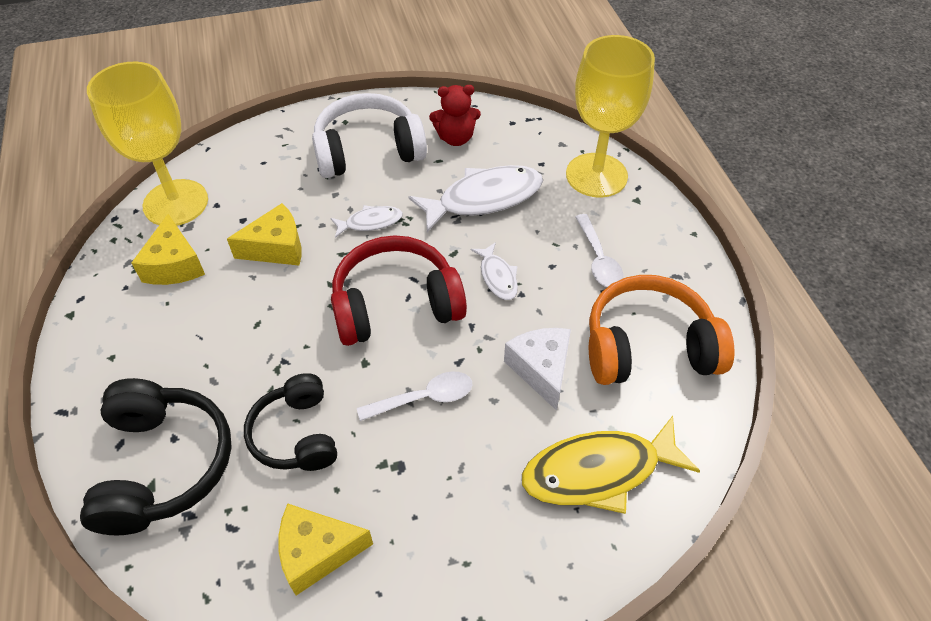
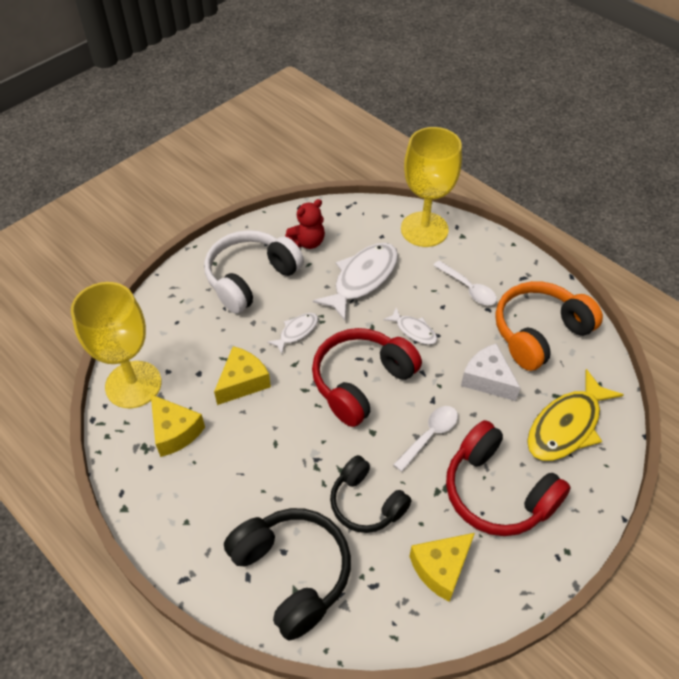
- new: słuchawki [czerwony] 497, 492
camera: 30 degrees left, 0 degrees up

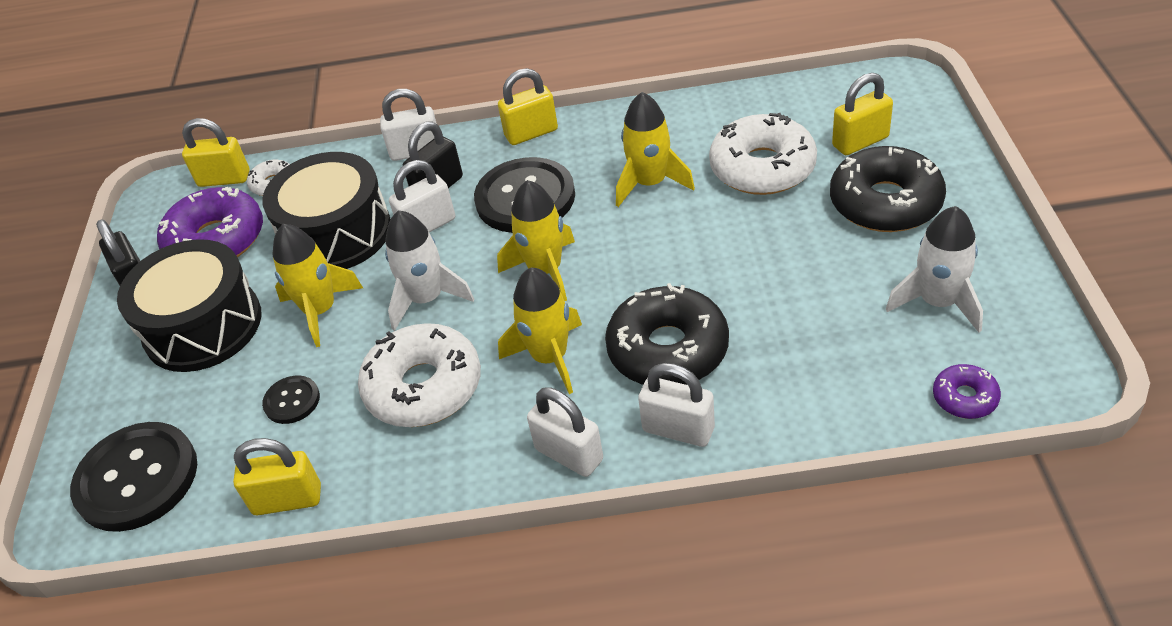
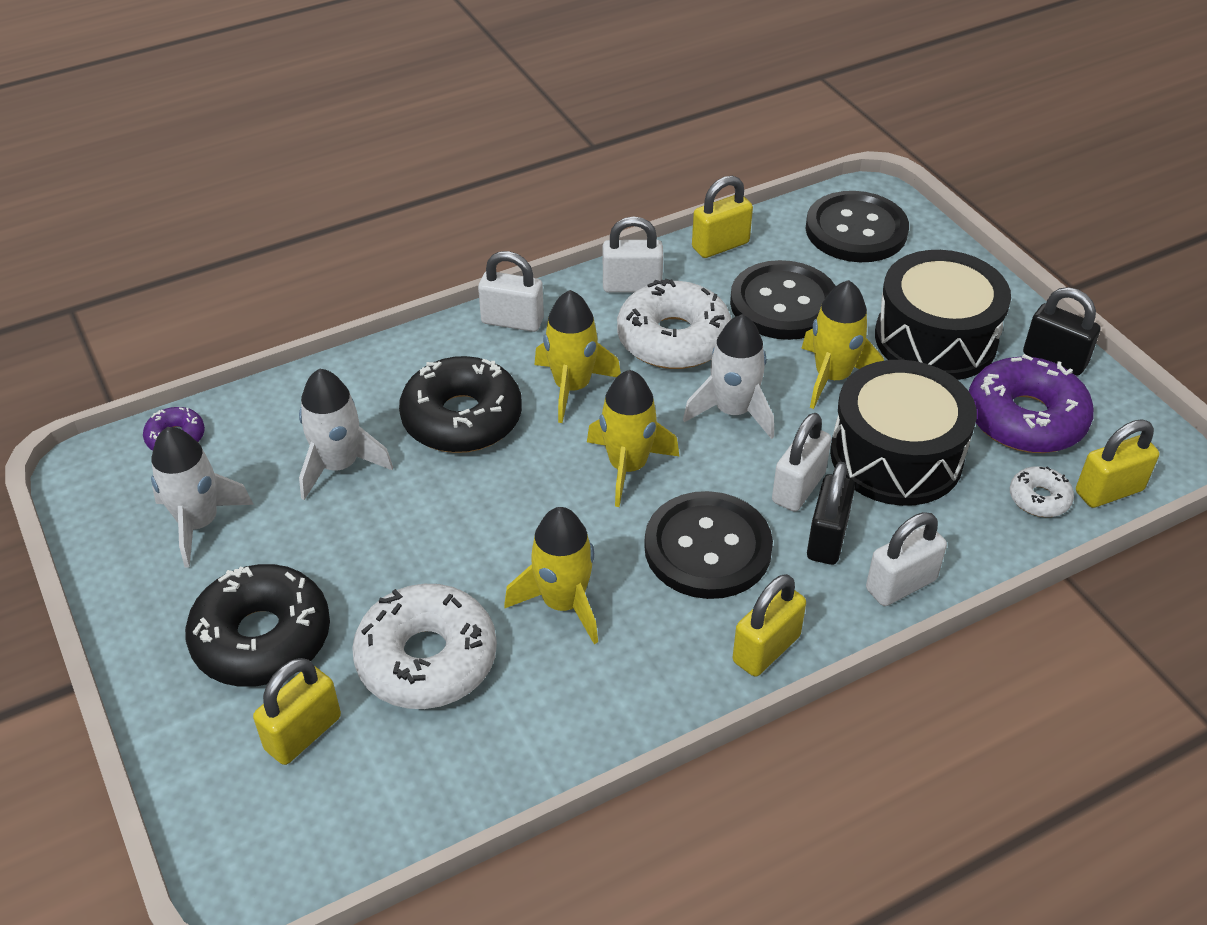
- new: rakieta [biały] 339, 465
- shifted: kłódka [biały] 678, 429 to 632, 286
- scaled: guzik [czarny] 292, 401 = 783, 303 x2.07
camera: 150 degrees right, 0 degrees up

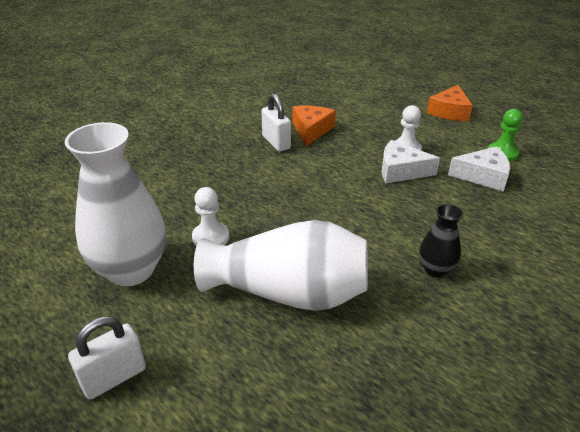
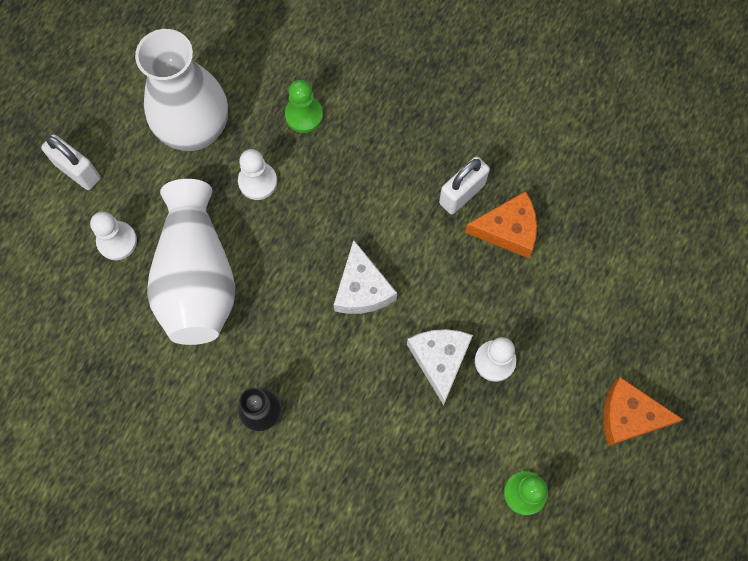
- new: pionek [biały] 117, 241
- new: pionek [zielony] 304, 115
- shifted: ser [biały] 483, 176 to 362, 289
camera: 75 degrees right, 35 degrees up

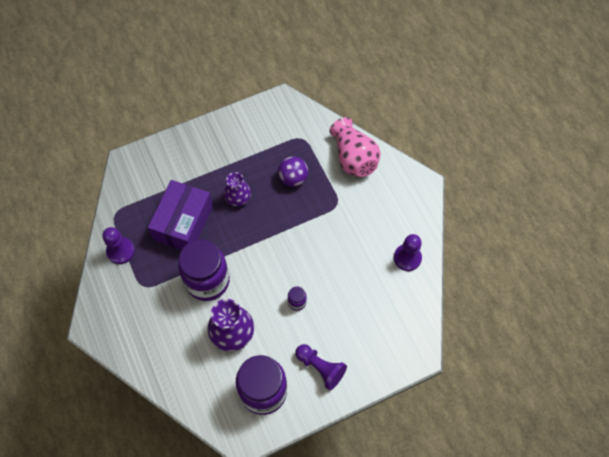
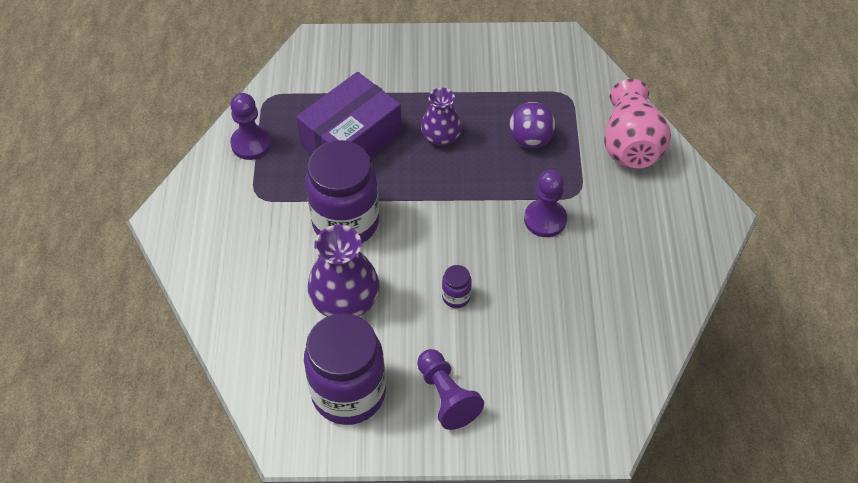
- shifted: pionek [fioletowy] 407, 258 to 545, 219
camera: 25 degrees right, 10 degrees down

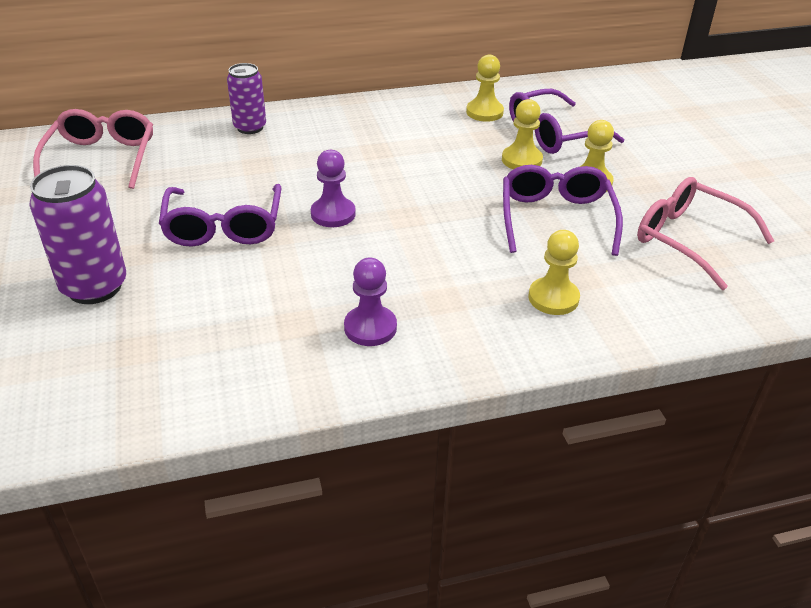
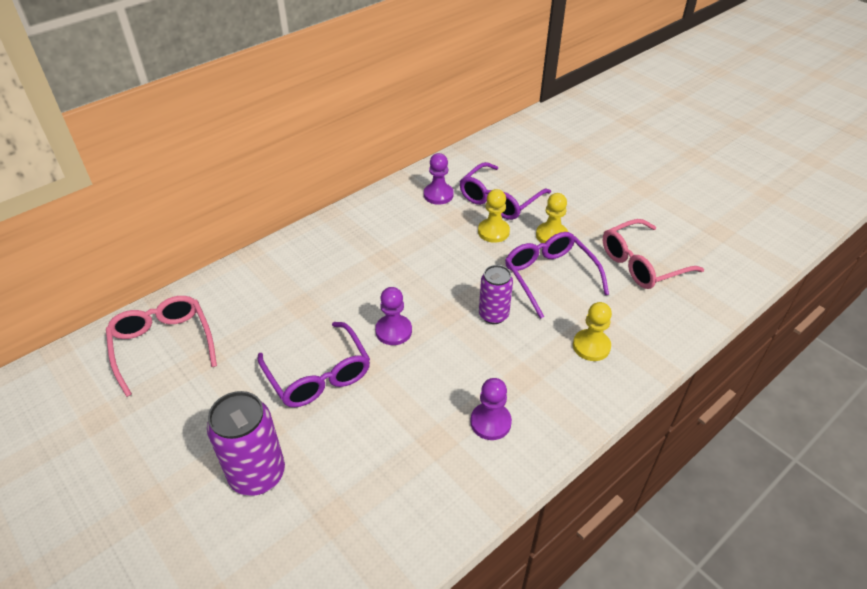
- shifted: puszka [fioletowy] 250, 127 to 493, 315
- repainted: pionek [żółty] 484, 112 to pionek [fioletowy] 438, 195
- rotated: okulary [różowy] 689, 239 = 642, 263 45 degrees counterclockwise
camera: 25 degrees left, 5 degrees up

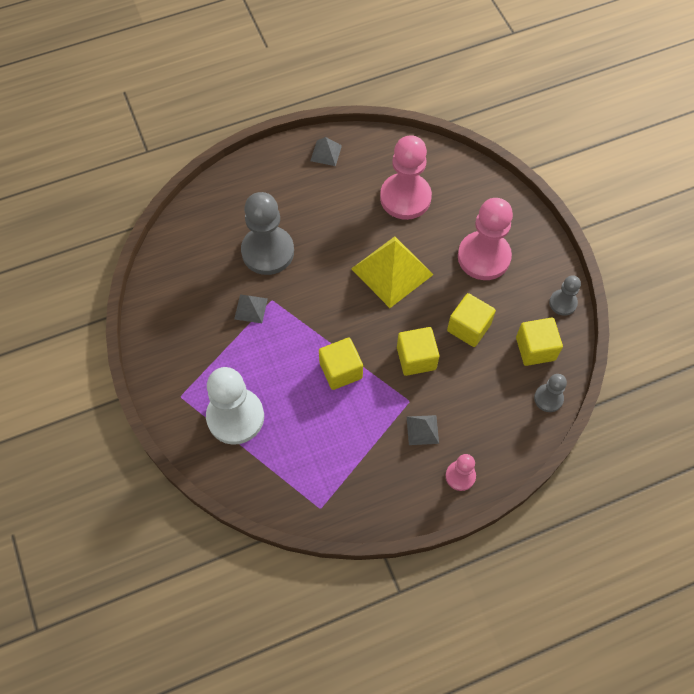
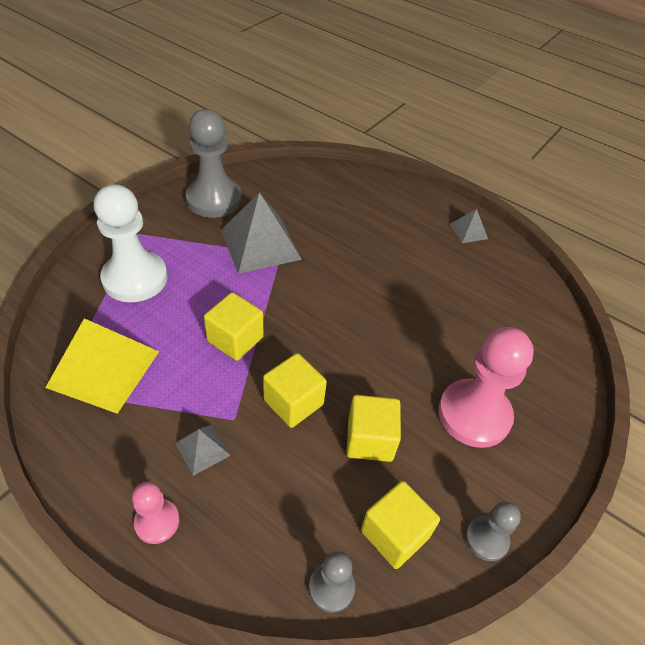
- gone: pionek [różowy] 405, 198
- shifted: pionek [szary] 268, 251 to 214, 199
- shifted: piramida [żółty] 392, 271 to 104, 368
- scaled: piramida [szary] 251, 308 = 260, 244 x2.11
camera: 55 degrees right, 15 degrees down

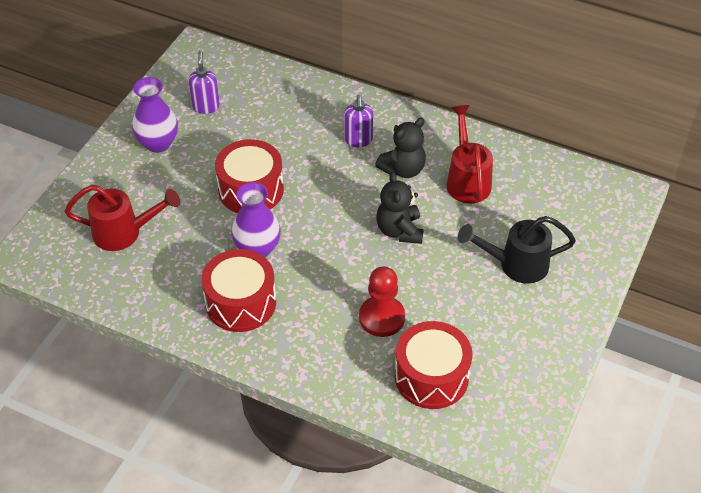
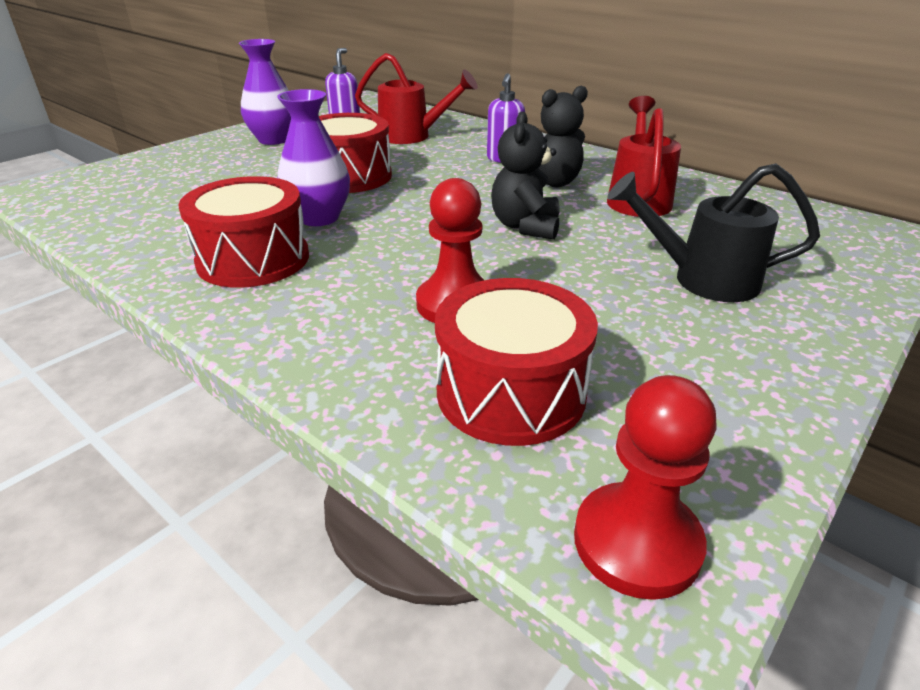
- new: pionek [czerwony] 637, 542
- shifted: konewka [czerwony] 124, 233 to 412, 136
camera: 15 degrees right, 15 degrees down

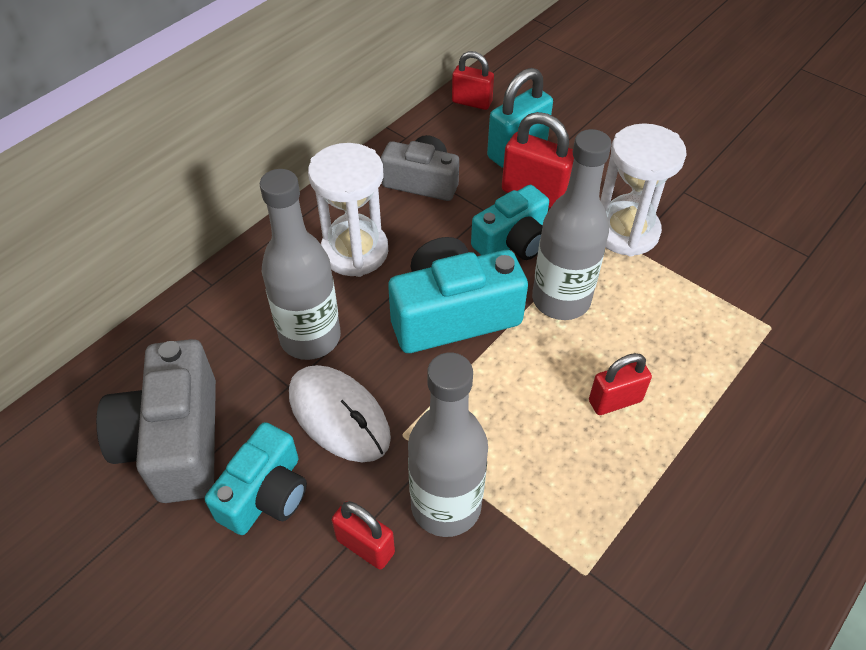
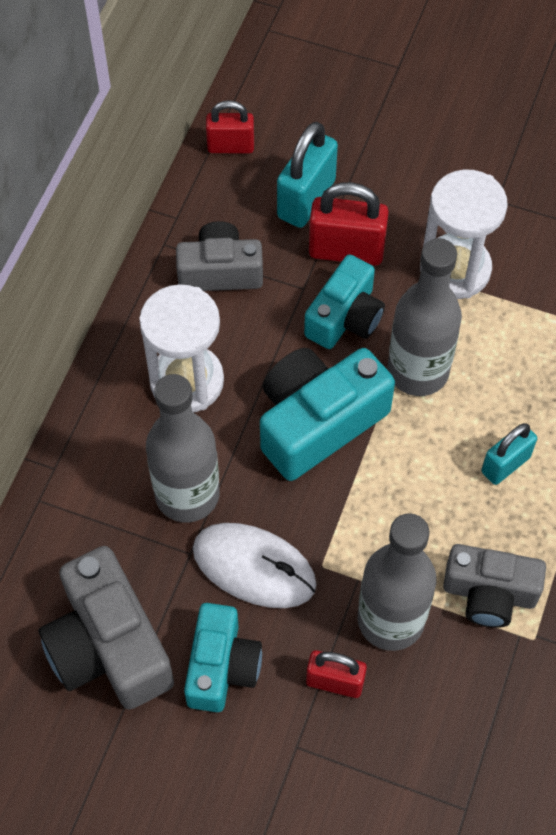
- new: aparat fotograficzny [szary] 489, 593
- repainted: kłódka [czerwony] 615, 401 to kłódka [turkusowy] 505, 464
camera: 20 degrees left, 10 degrees up

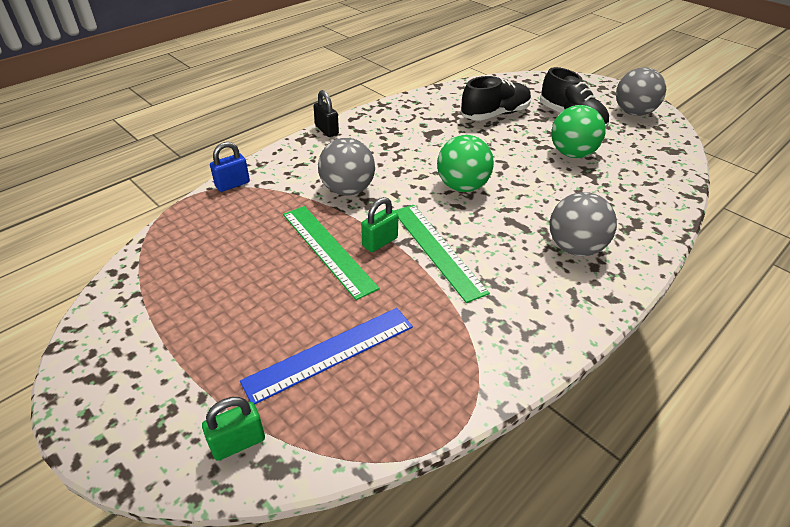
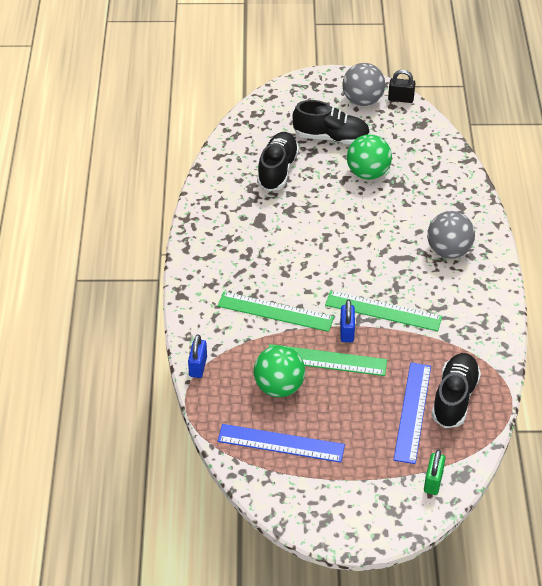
- new: linijka [niebieski] 281, 443
- new: but [czarny] 454, 398
- shifted: kłódka [czarny] 327, 130 to 400, 99
- shifted: piłka [zielony] 462, 186 to 279, 387
- swapped: piłka [szary] 347, 190 to linijka [zielony] 275, 311
- repainted: kłódka [zielony] 380, 242 to kłódka [niebieski] 346, 332
camera: 45 degrees left, 5 degrees up

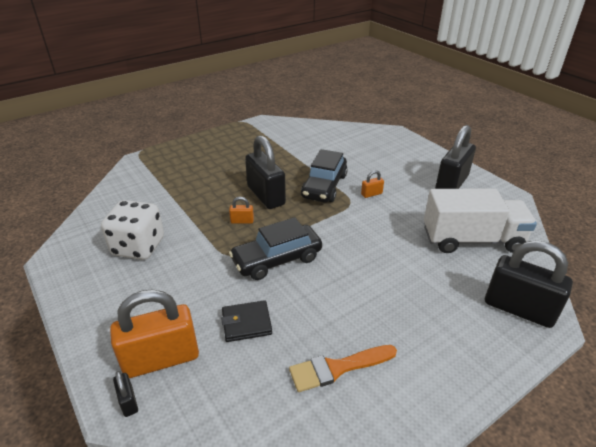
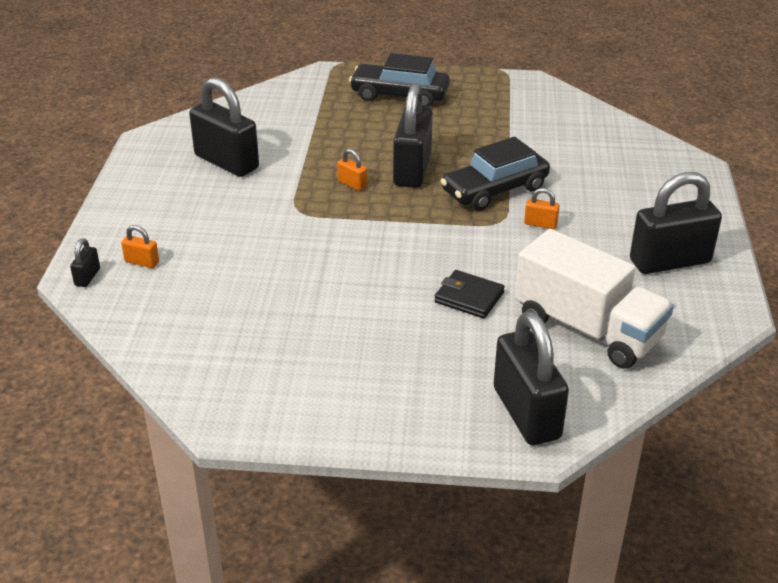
- gone: pędzel [pomarańczowy] 337, 368
- shifted: portfel [czarny] 246, 323 to 469, 297
- shifted: samochód [czarny] 277, 259 to 399, 95
- swapped: kostka do gry [biały] 138, 247 to kłódka [czarny] 226, 162
- scaled: kłódka [pomarańczowy] 161, 359 = 142, 262 x0.43
camera: 40 degrees right, 0 degrees up

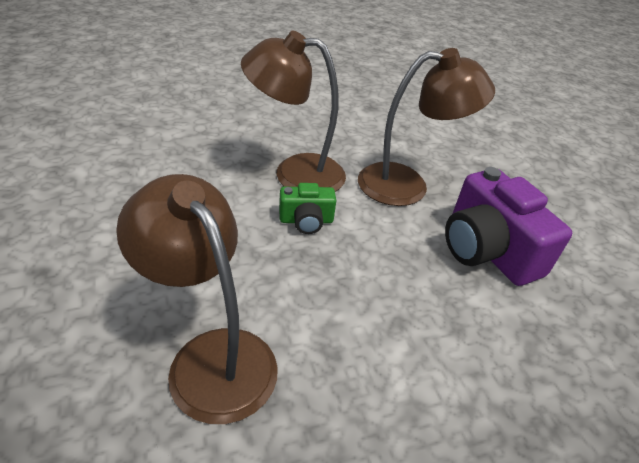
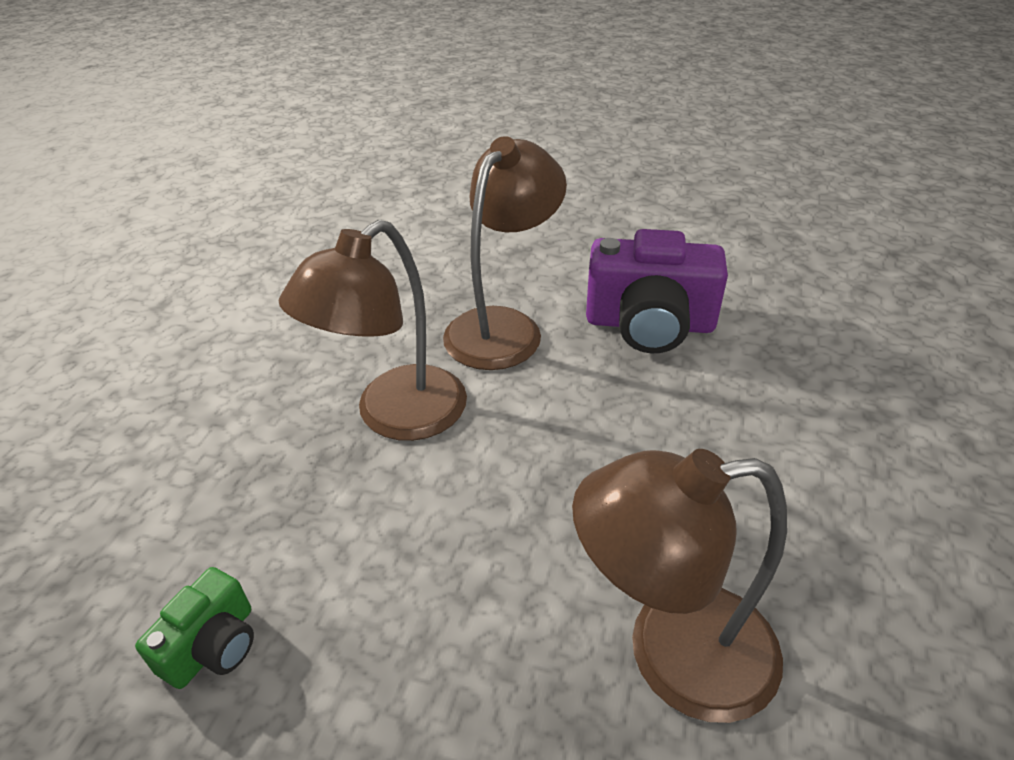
- shifted: aparat fotograficzny [zielony] 306, 221 to 212, 645
camera: 50 degrees left, 0 degrees up

